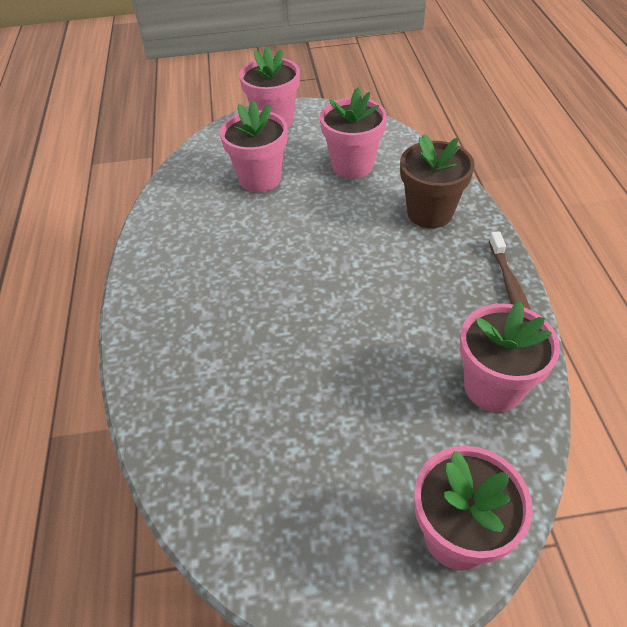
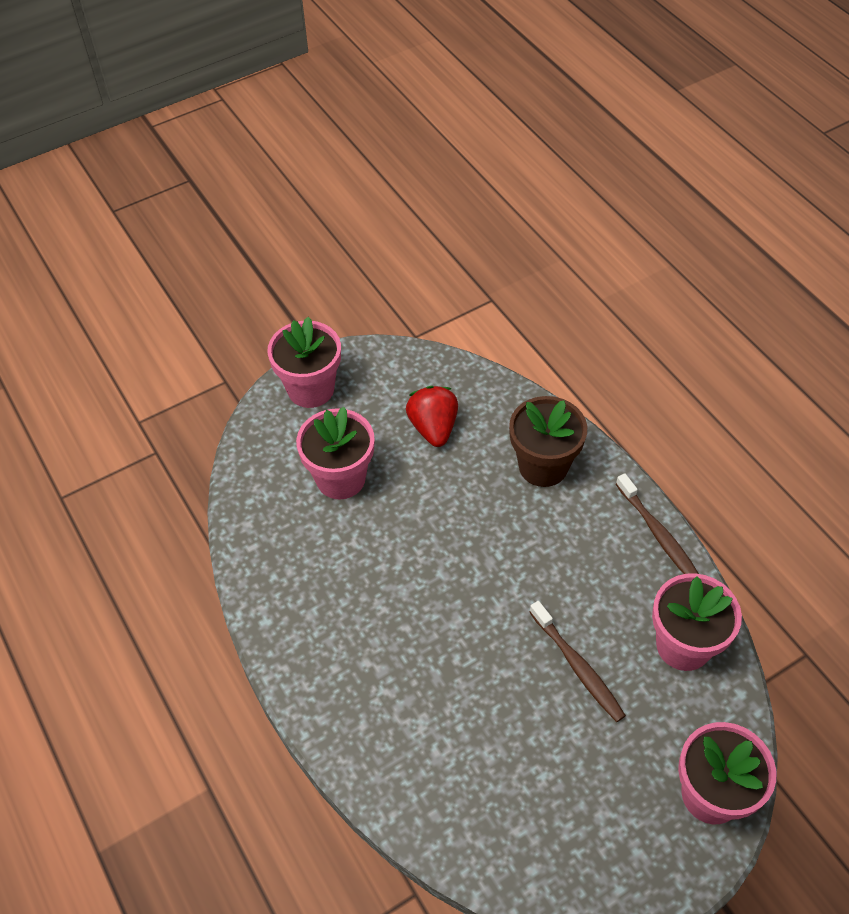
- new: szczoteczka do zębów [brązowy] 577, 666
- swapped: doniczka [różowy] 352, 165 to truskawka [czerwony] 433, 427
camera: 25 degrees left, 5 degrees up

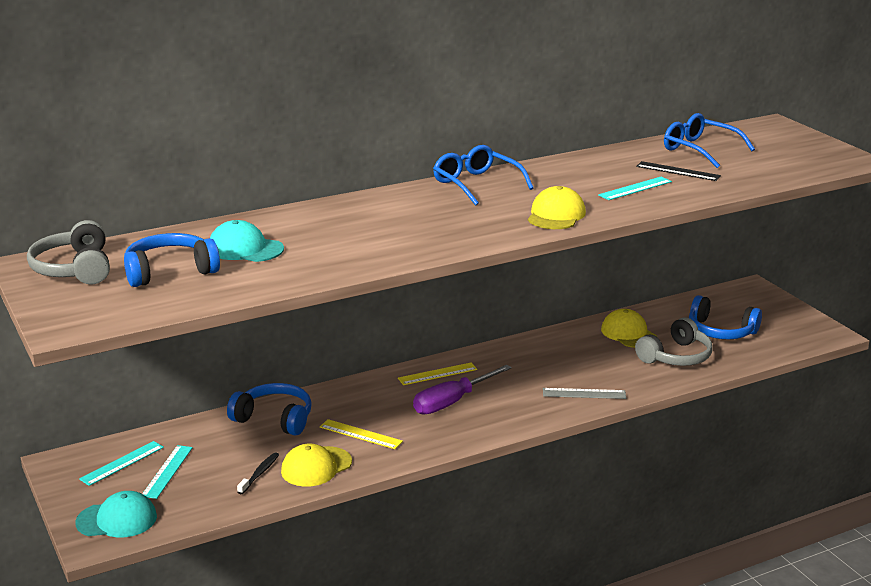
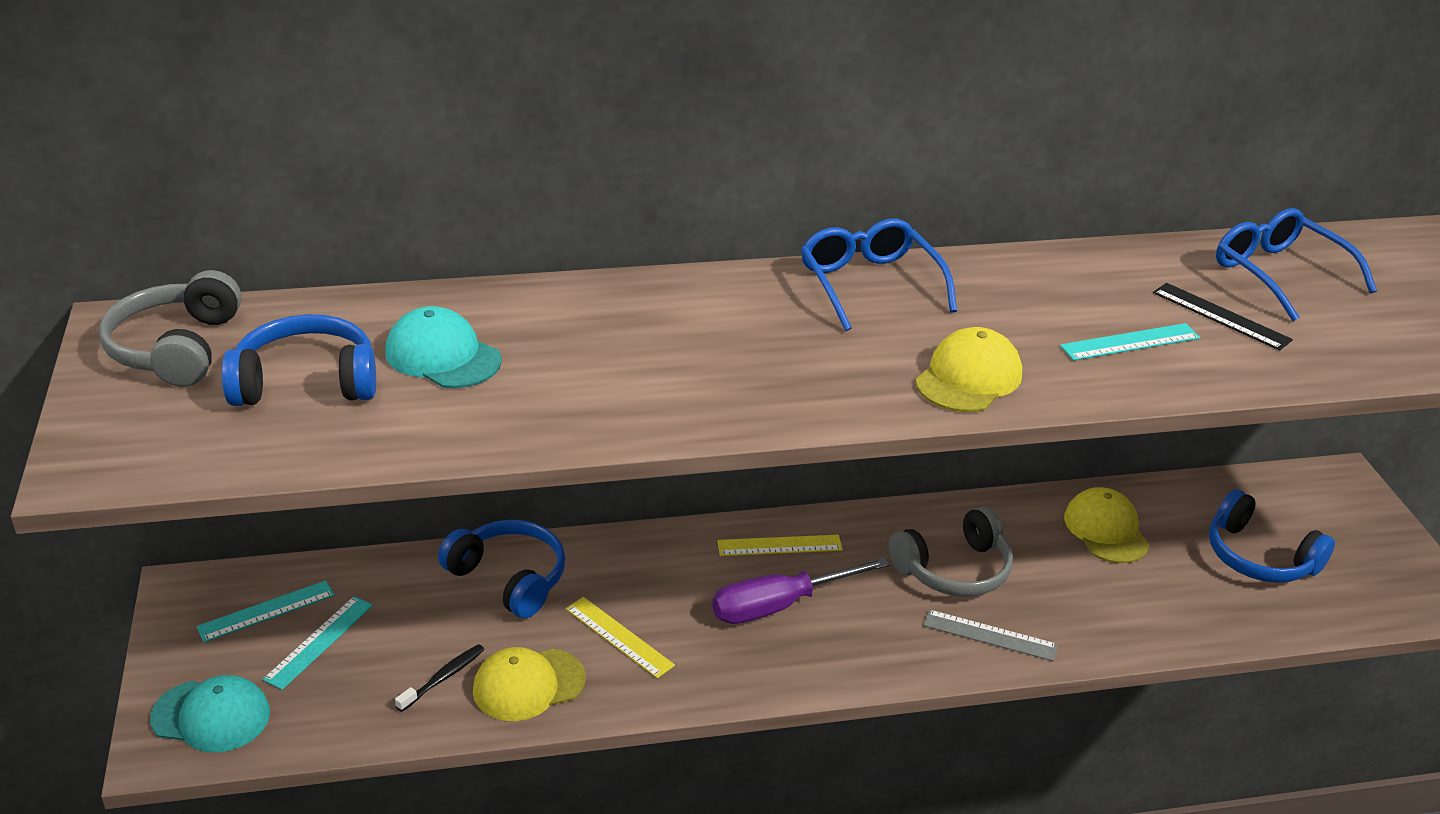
- shifted: słuchawki [szary] 676, 356 to 954, 569
camera: 15 degrees right, 10 degrees up

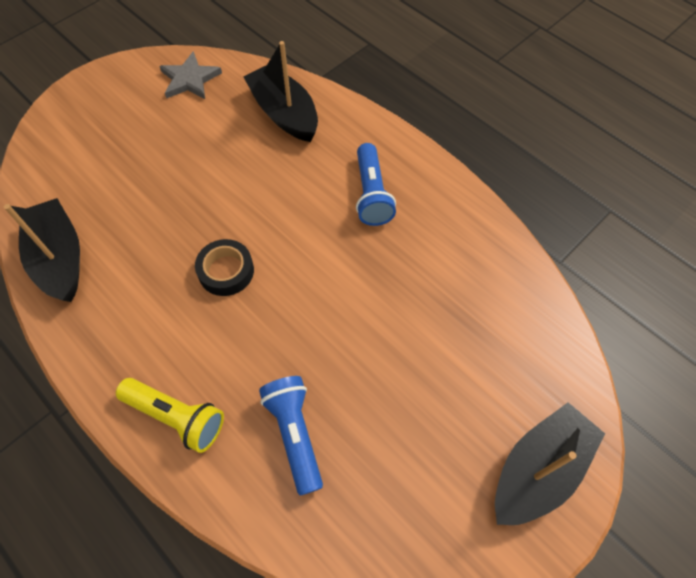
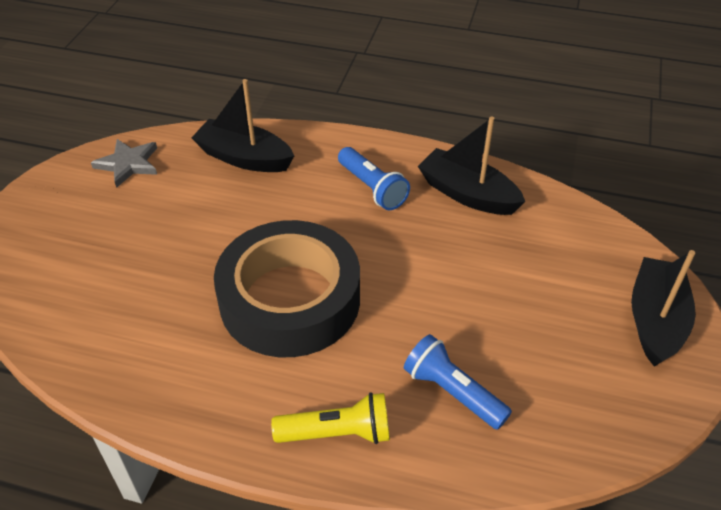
- shifted: łódka [czarny] 60, 259 to 467, 194
- scaled: taśma klejąca [czarny] 226, 271 = 290, 299 x2.42
camera: 30 degrees left, 15 degrees down

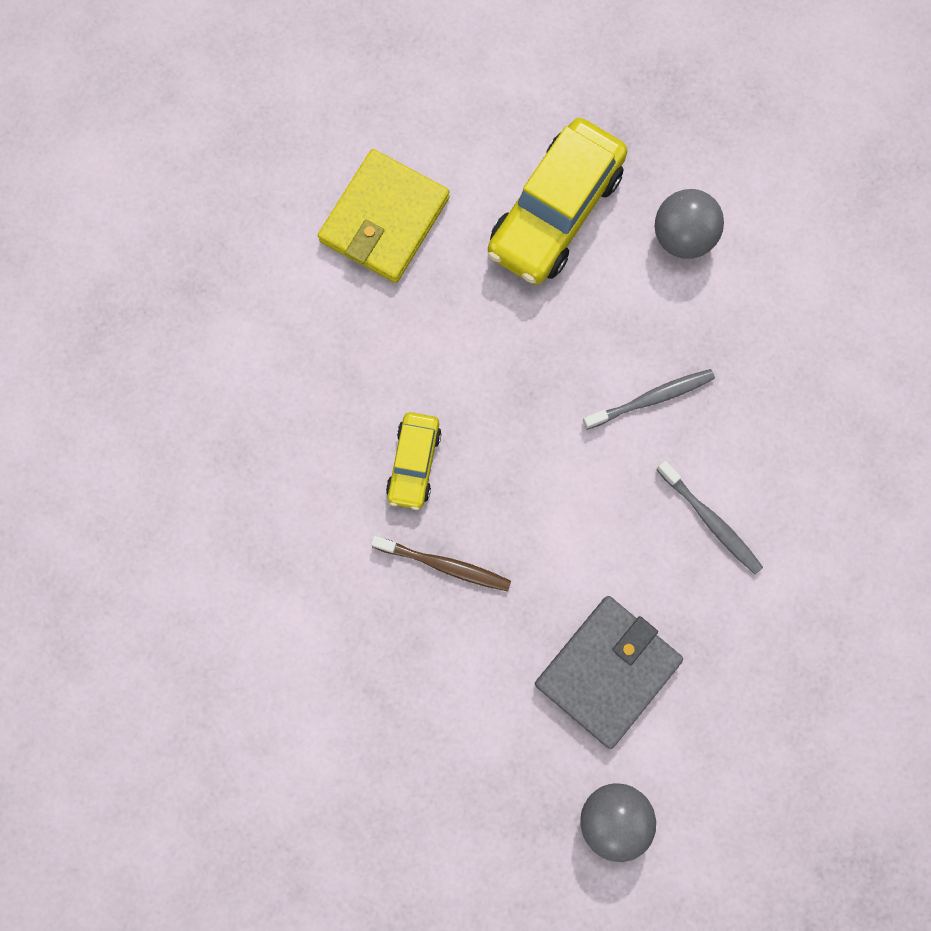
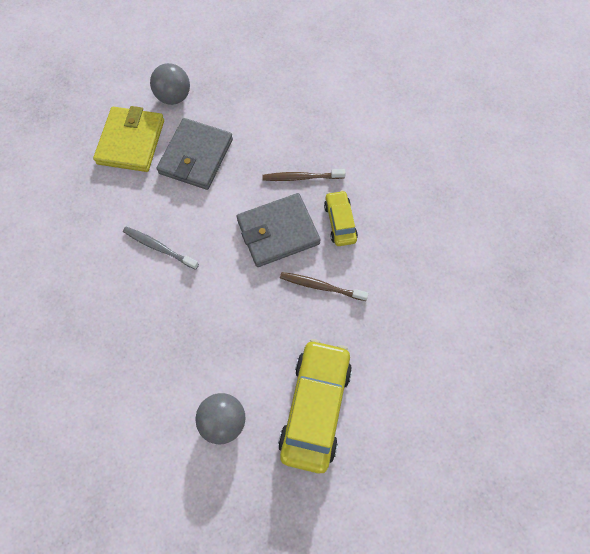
- gone: szczoteczka do zębów [szary] 651, 398
- new: portfel [szary] 278, 232
- new: szczoteczka do zębów [brązowy] 321, 286
- shifted: portfel [żółty] 384, 219 to 131, 142
camera: 160 degrees right, 10 degrees down

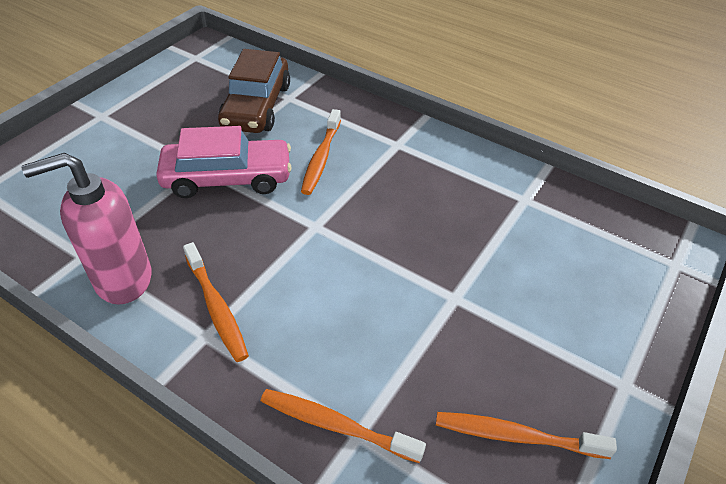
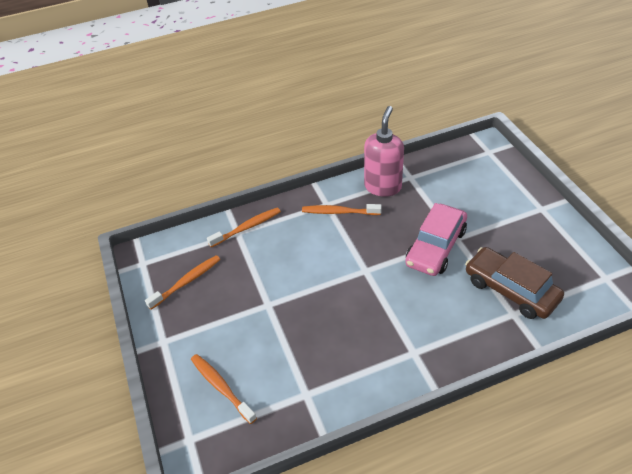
- shifted: szczoteczka do zębów [pomarańczowy] 321, 158 to 221, 387
camera: 130 degrees right, 0 degrees up

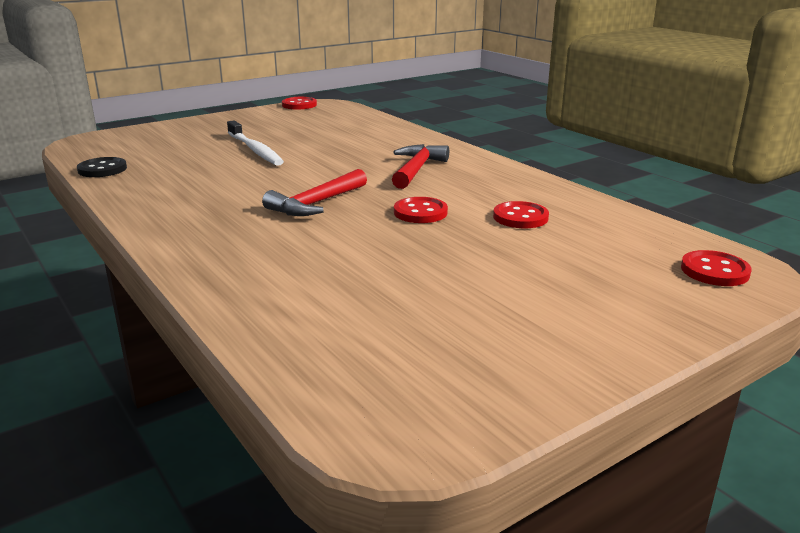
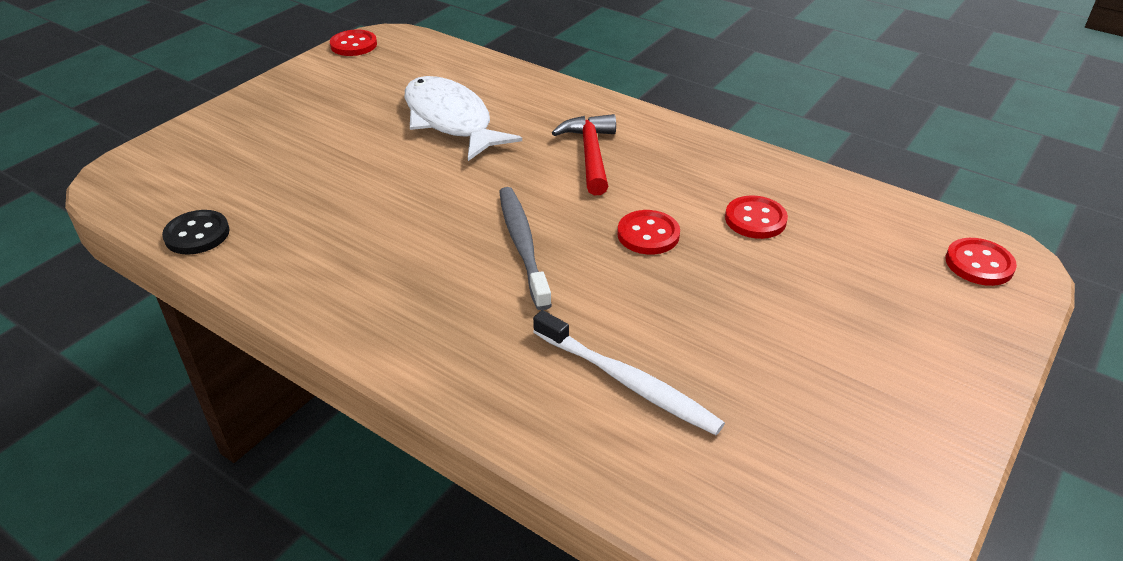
- new: ryba [biały] 450, 120
- shifted: szczoteczka do zębów [biały] 255, 150 to 628, 382
- swapped: młotek [czerwony] 316, 204 to szczoteczka do zębów [szary] 522, 244
camera: 20 degrees left, 15 degrees up

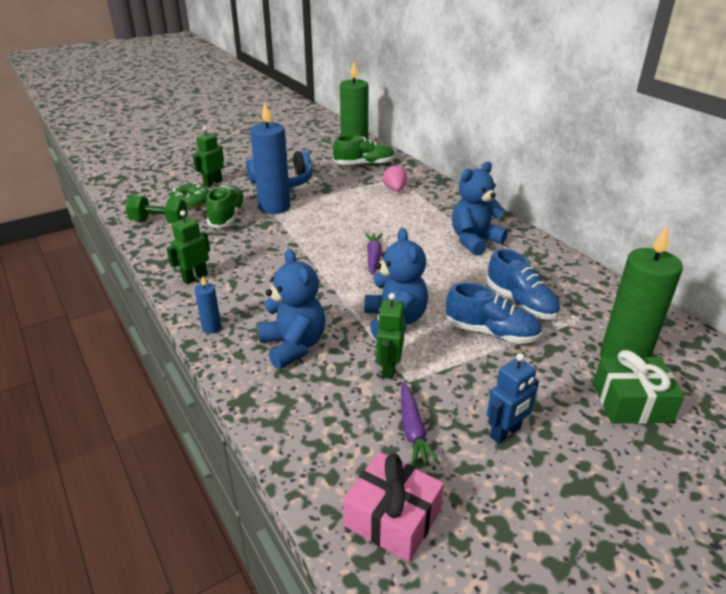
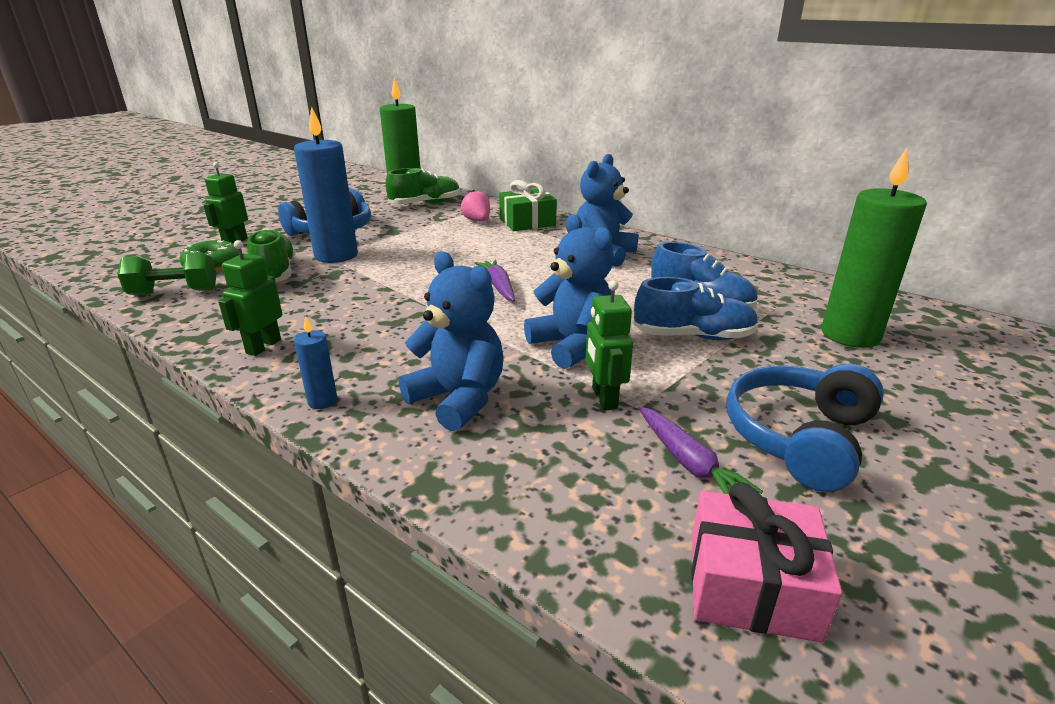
- shifted: prezent [zielony] 631, 402 to 527, 222
- swapped: robot [niebieski] 505, 433 to słuchawki [niebieski] 799, 437
camera: 20 degrees left, 5 degrees down

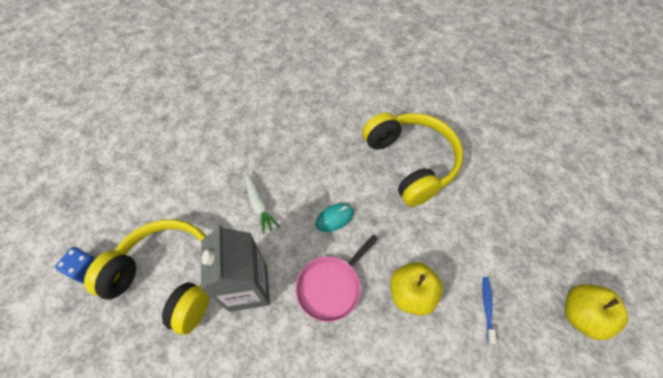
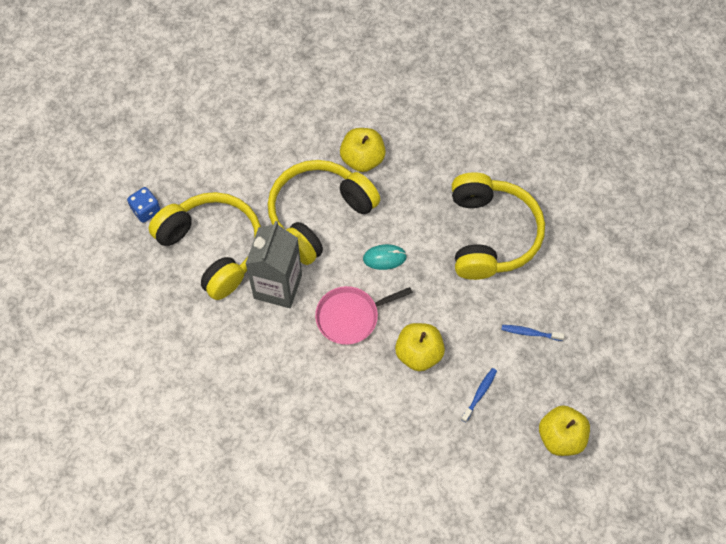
- new: jabłko [żółty] 362, 159
- new: szczoteczka do zębów [niebieski] 530, 333
- swapped: marchewka [biały] 259, 205 to słuchawki [żółty] 319, 215
camera: 25 degrees right, 5 degrees up

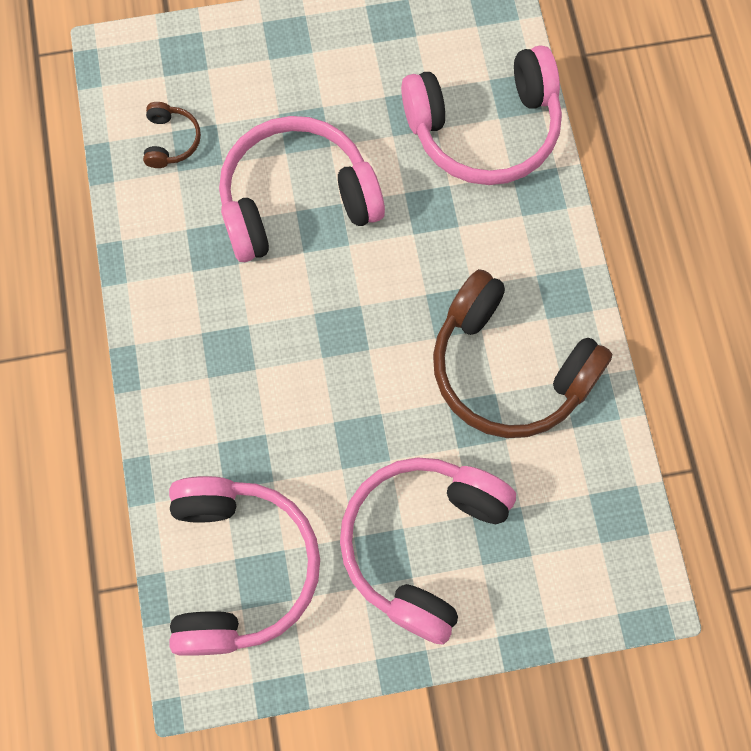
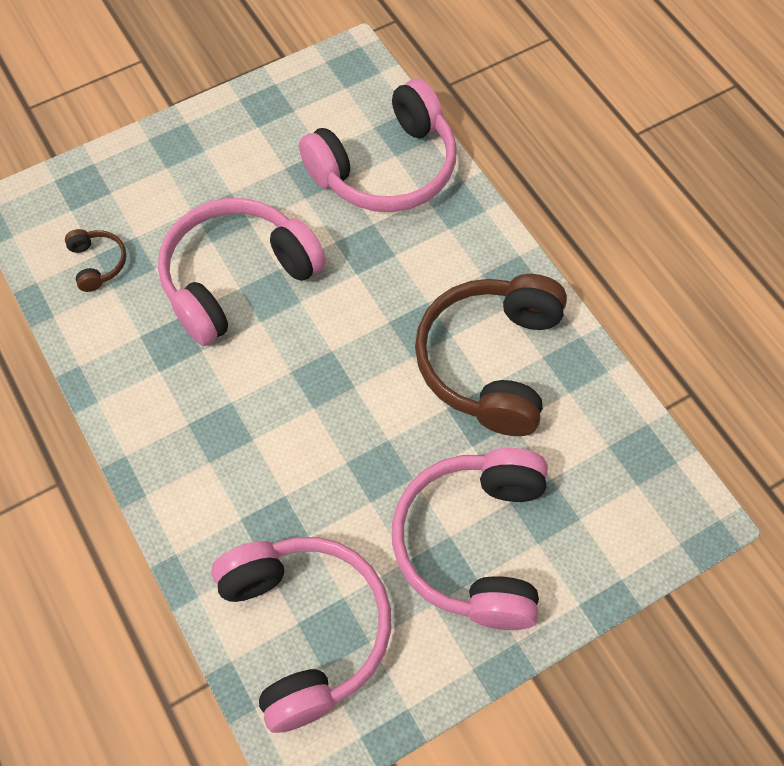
- rotated: słuchawki [brązowy] 508, 369 = 490, 362 90 degrees clockwise
camera: 20 degrees left, 10 degrees down

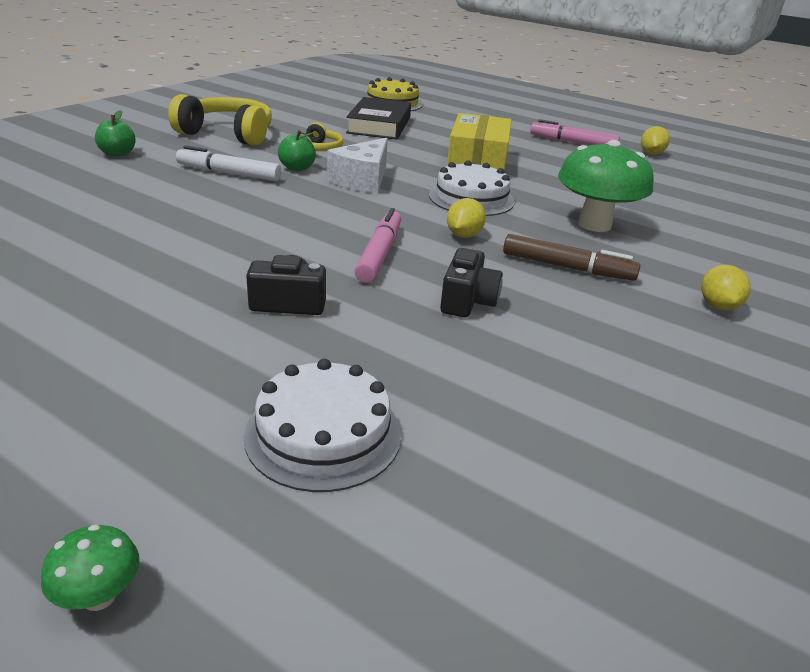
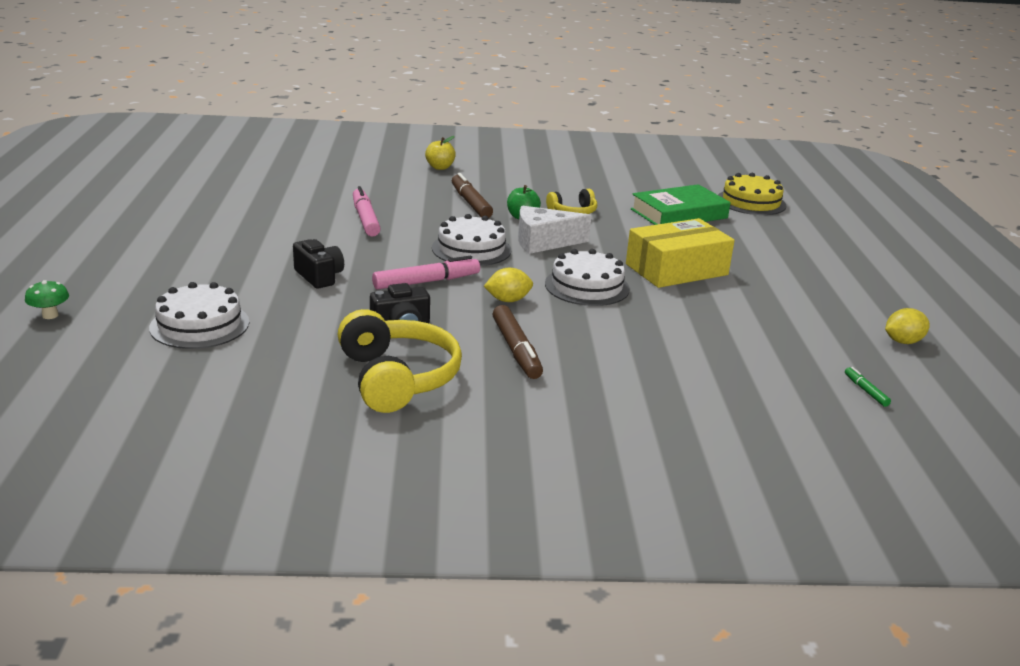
- gone: grzyb [zielony] 594, 224
- gone: cytryna [żółty] 718, 306
- new: tort [biały] 471, 249
- new: flamaster [zielony] 865, 391
- shifted: słuchawki [żółty] 228, 134 to 397, 378
- shifted: flamaster [różowy] 573, 142 to 365, 219
- repainted: jabłko [zielony] 117, 154 to jabłko [żółty] 440, 167
- repainted: flamaster [biały] 229, 173 to flamaster [brązowy] 470, 203
- repainted: książka [czarny] 379, 125 to książka [zielony] 679, 214
camera: 55 degrees right, 5 degrees down

